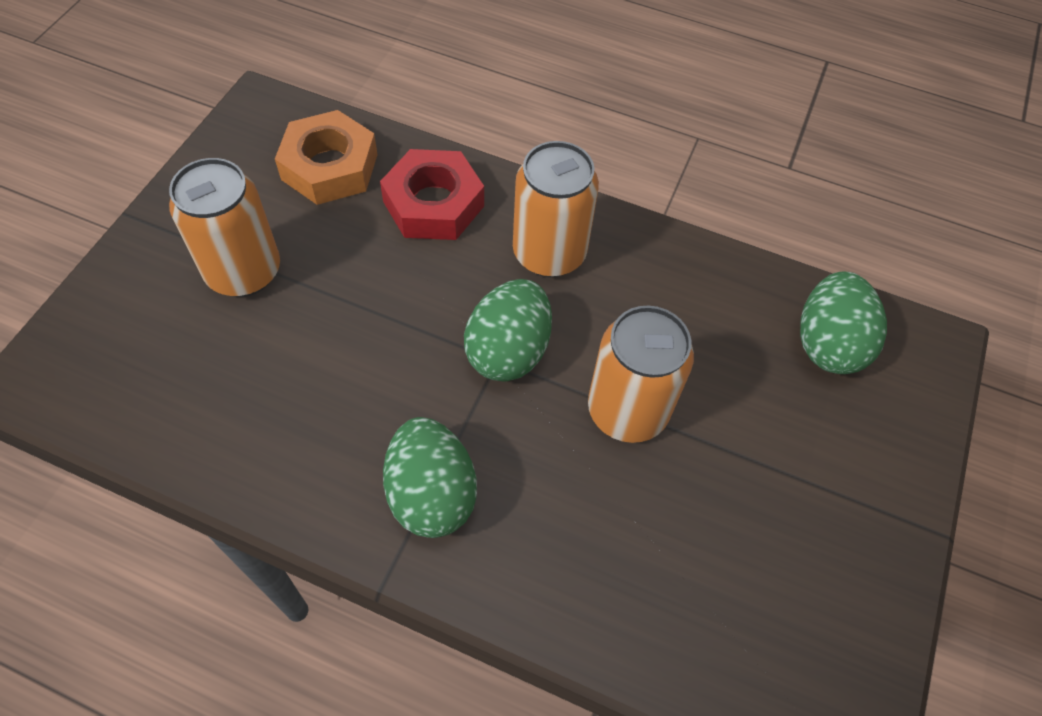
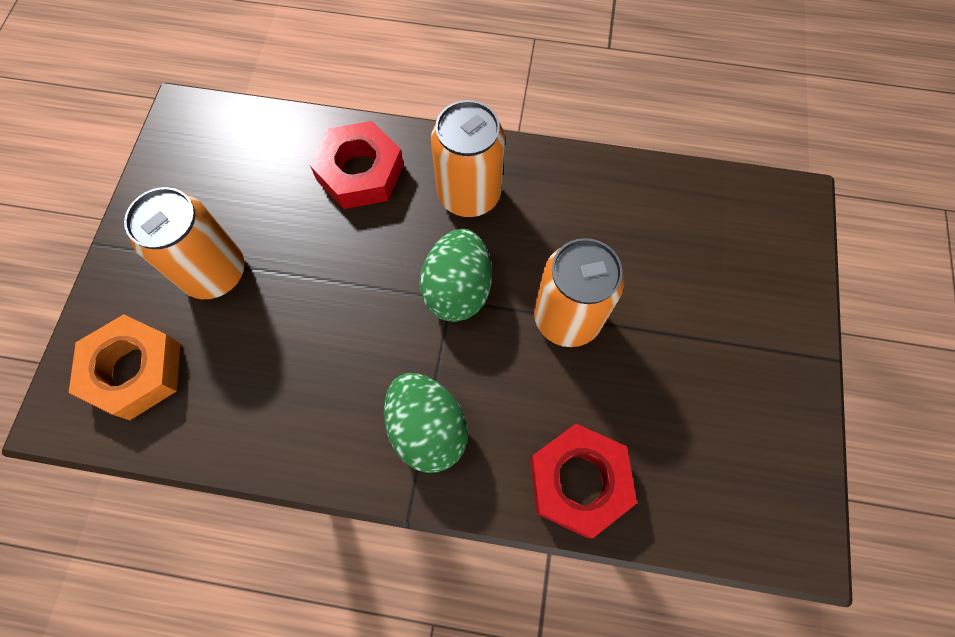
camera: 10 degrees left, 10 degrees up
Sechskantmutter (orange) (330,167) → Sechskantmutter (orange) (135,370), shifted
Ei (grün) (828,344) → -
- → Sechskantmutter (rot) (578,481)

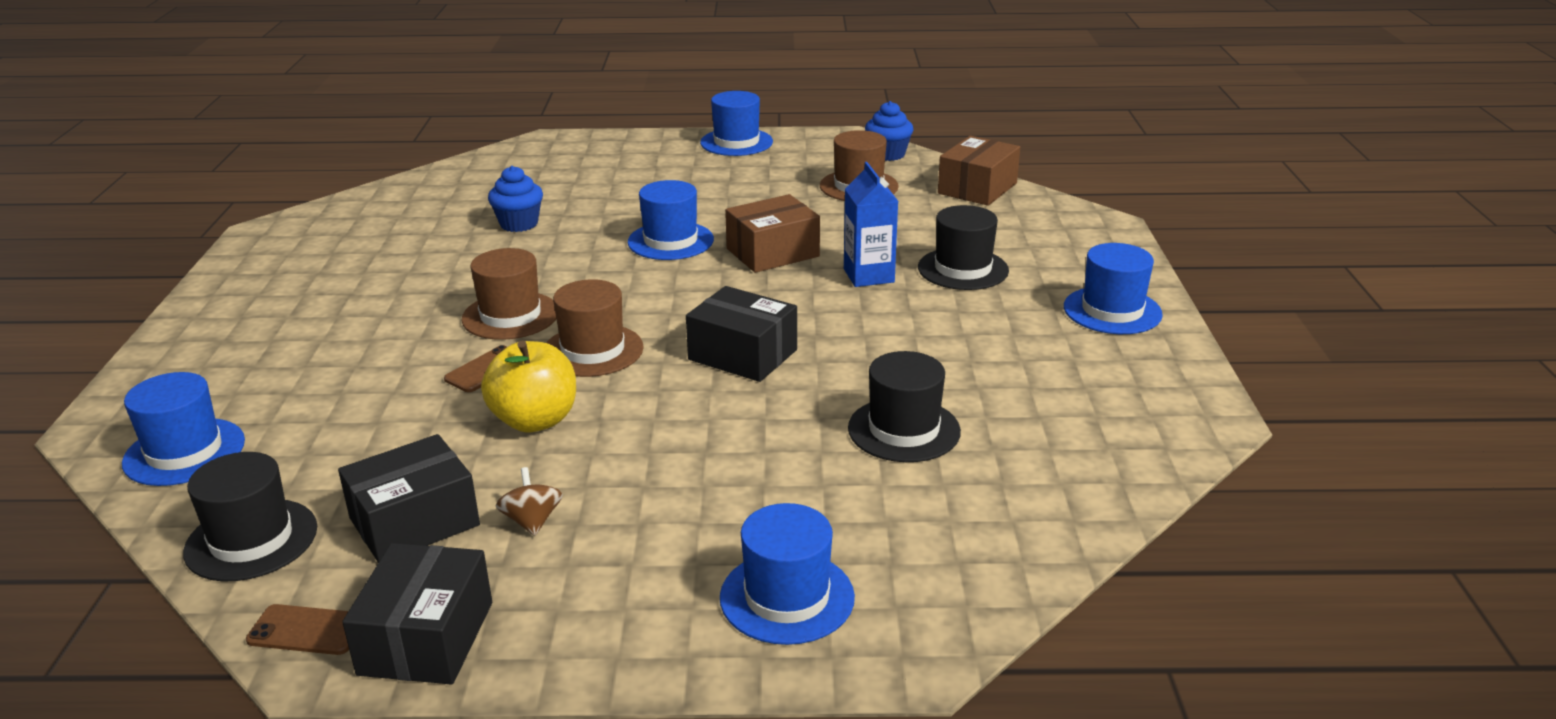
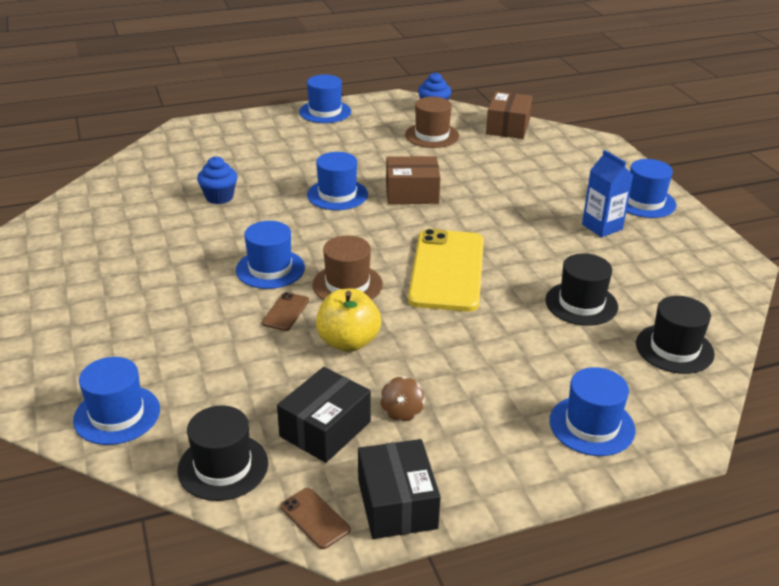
camera: 20 degrees left, 5 degrees up
Getränkekarton (blau) (868,275) → Getränkekarton (blau) (602,227), shifted
Schachtel (braun) (772,252) → Schachtel (braun) (412,193), 45 degrees clockwise
Hut (schwarz) (963,269) → Hut (schwarz) (674,349), shifted
Hut (braun) (510,316) → Hut (blau) (270,269)
Schachtel (schwarz) (742,355) → Handy (gelb) (447,270)
Kreisel (braun) (532,521) → Kreisel (braun) (402,411), 135 degrees counterclockwise
Handy (braun) (307,630) → Handy (braun) (315,518), 60 degrees clockwise

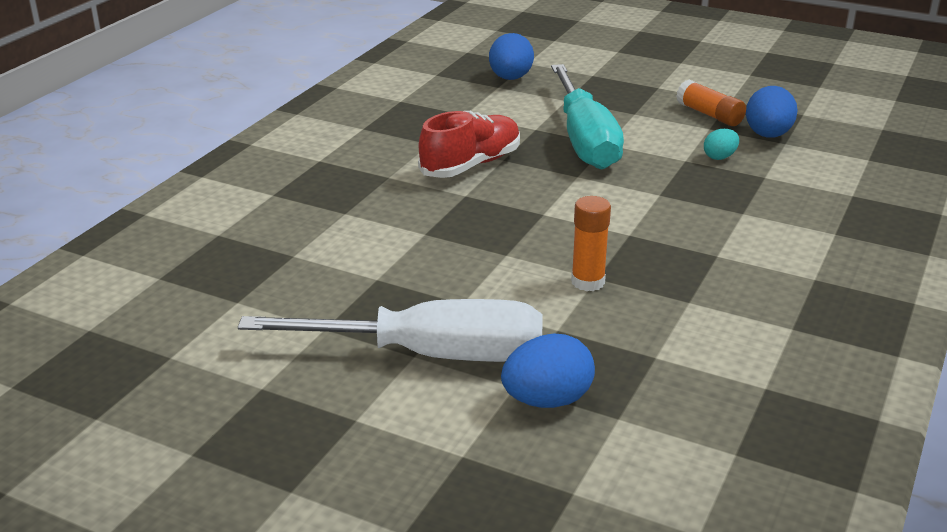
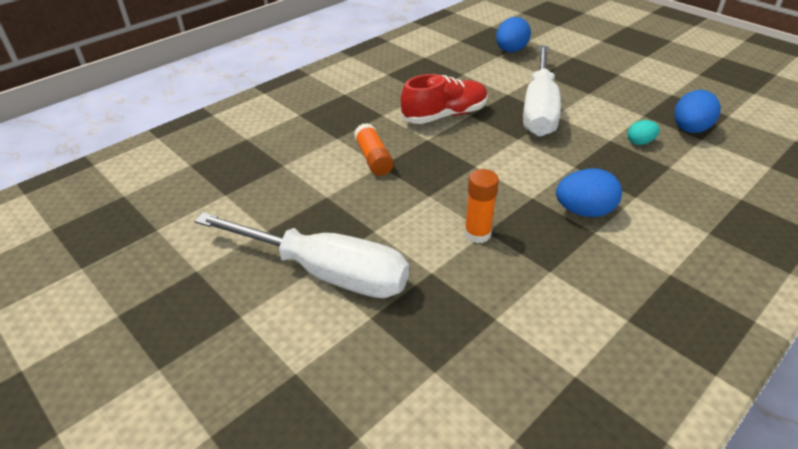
camera: 20 degrees right, 10 degrees up
Schraubenzieher (türkis) (585,141) → Schraubenzieher (weiß) (539,110)
Klebestift (orange) (709,115) → Klebestift (orange) (373,158), shifted
Ei (blau) (547,400) → Ei (blau) (584,211), shifted

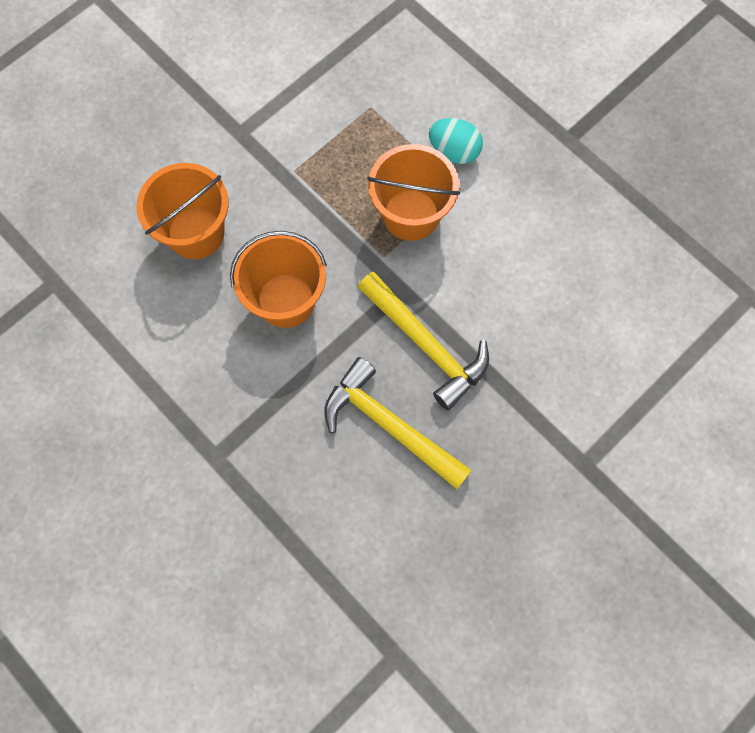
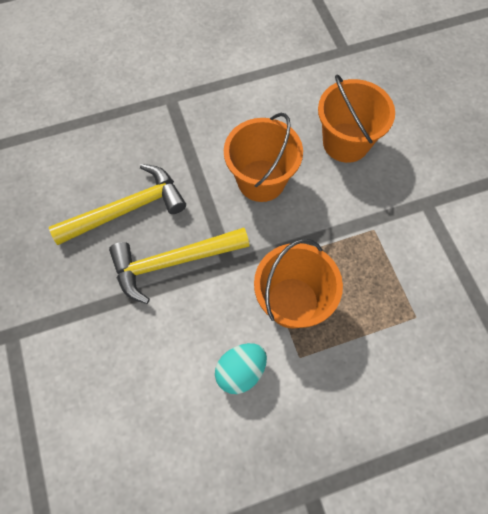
camera: 115 degrees right, 5 degrees down
Ei (türkis) (454,151) → Ei (türkis) (241,371), shifted

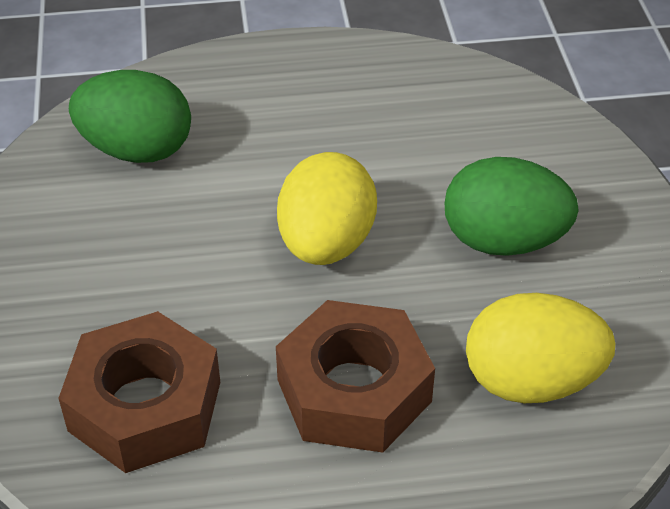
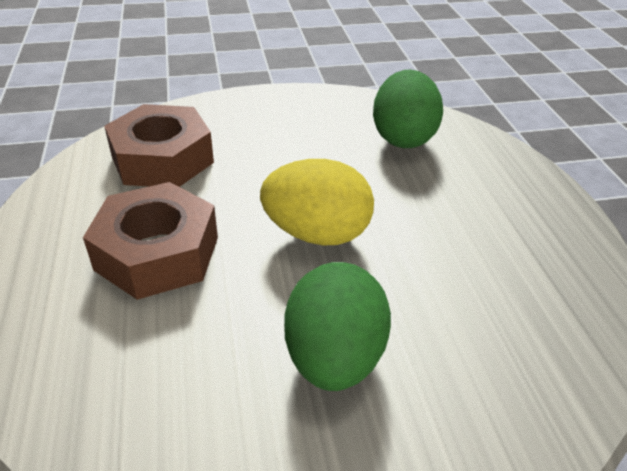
camera: 85 degrees right, 5 degrees down
Ei (gelb) (531,381) → -

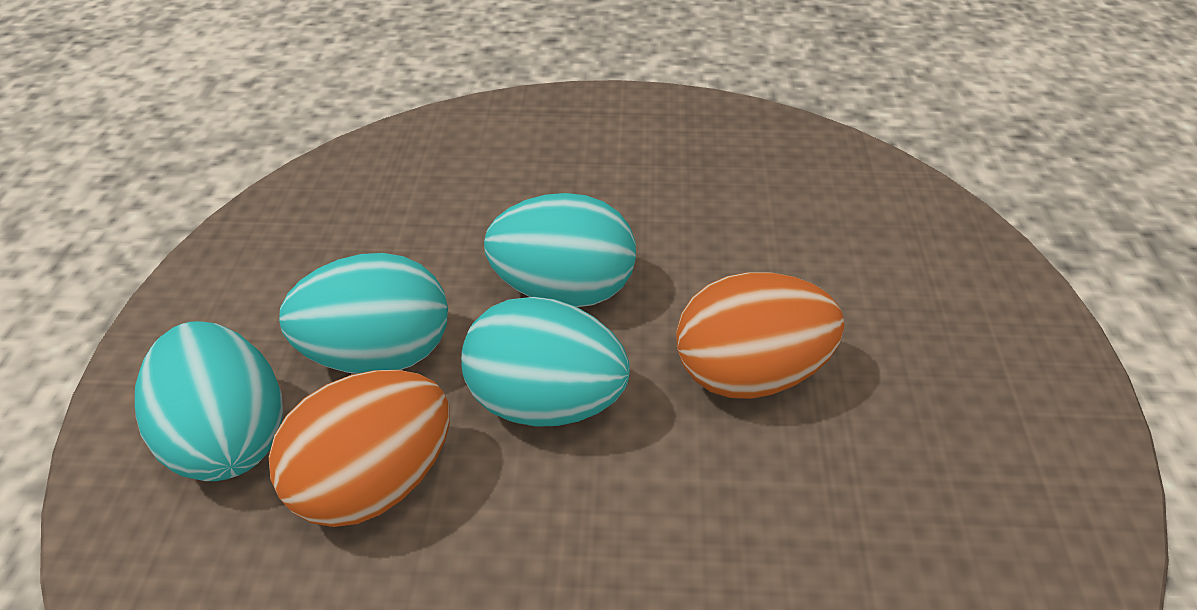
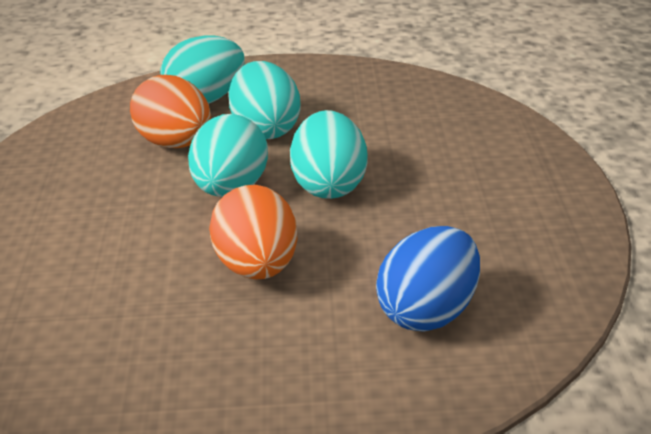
camera: 85 degrees right, 10 degrees down
- → Ei (blau) (428,312)

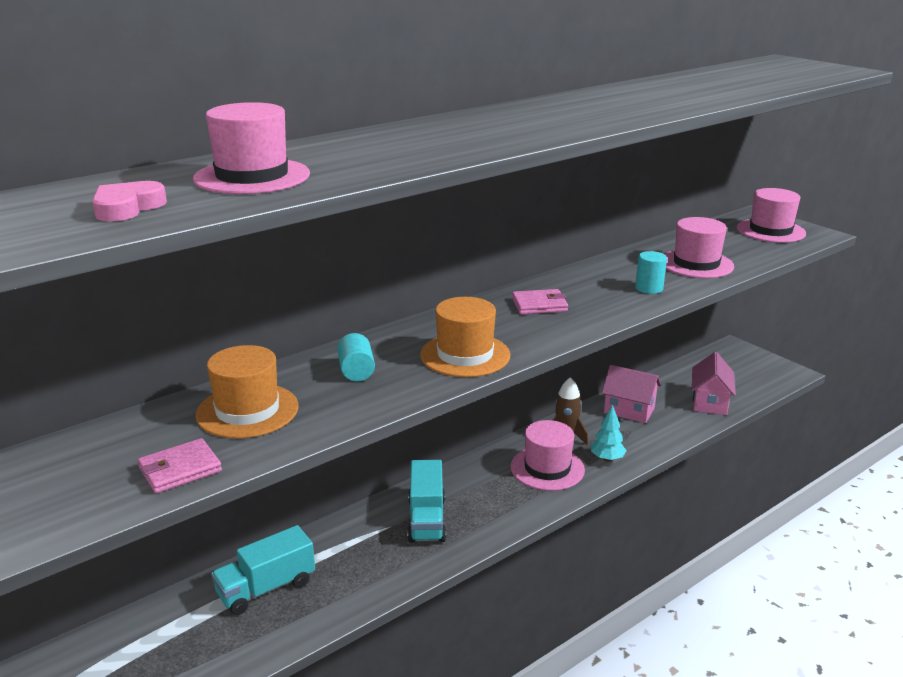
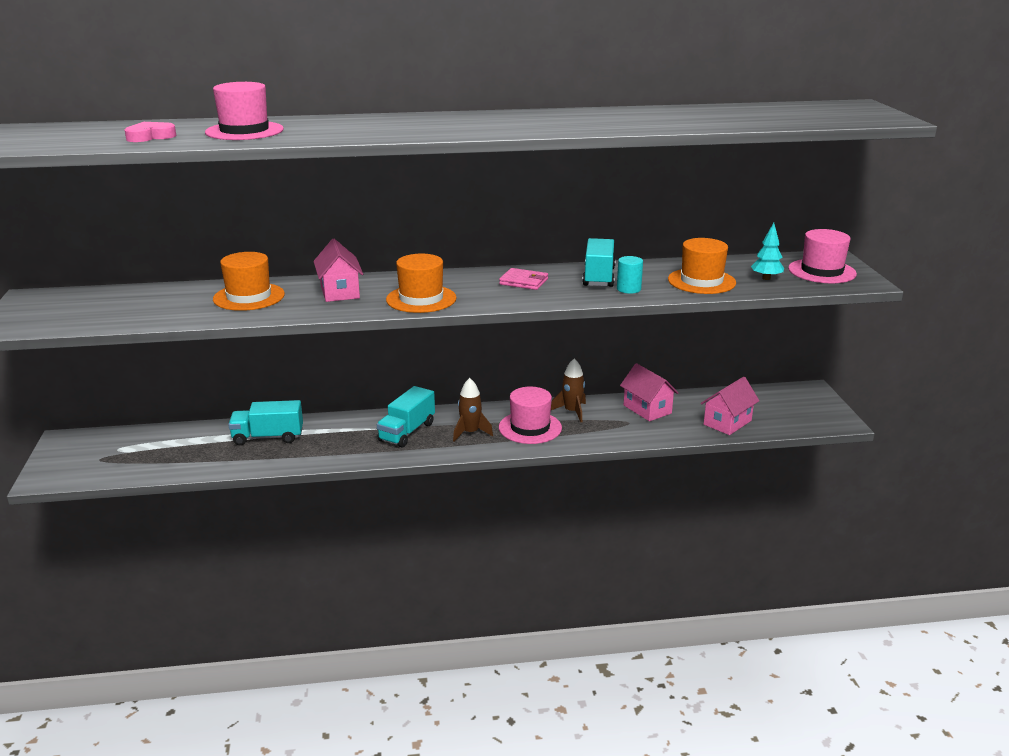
camera: 30 degrees right, 0 degrees up
Hut (rosa) (696,264) → Hut (orange) (701,281)
Vollzylinder (türkis) (356,371) → Haus (rosa) (340,292)
Baum (türkis) (607,459) → Baum (türkis) (766,278), shifted
Geldbörse (rosa) (180,469) → -
- → Lastwagen (türkis) (599,277)
- → Rakete (braun) (470,433)

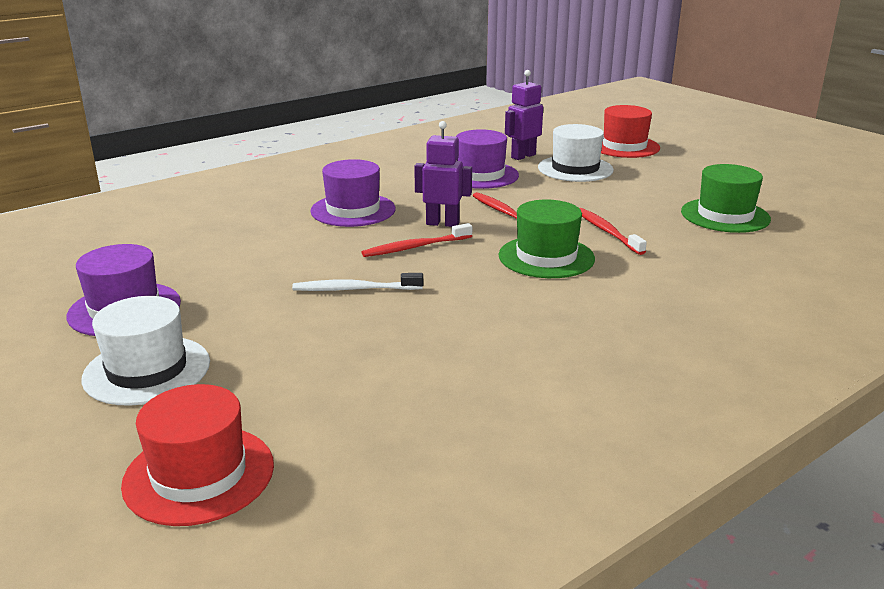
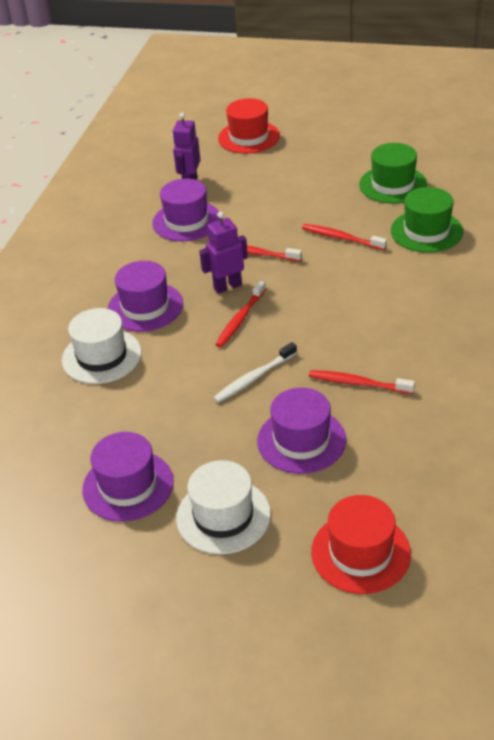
camera: 35 degrees left, 15 degrees up
Hut (weiß) (575,169) → Hut (weiß) (101,356), shifted
Hut (grün) (546,257) → Hut (grün) (426,231), shifted
- → Zahnbürste (rot) (358,383)
- → Hut (lila) (301,440)

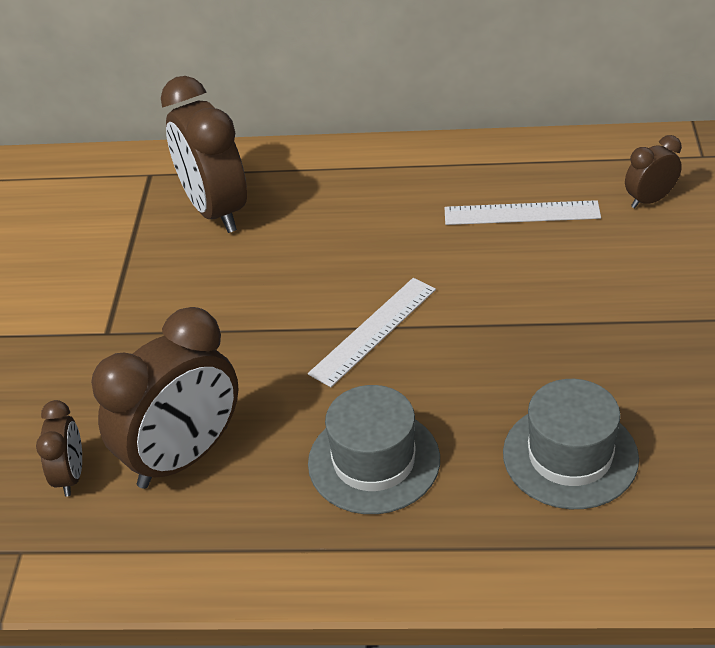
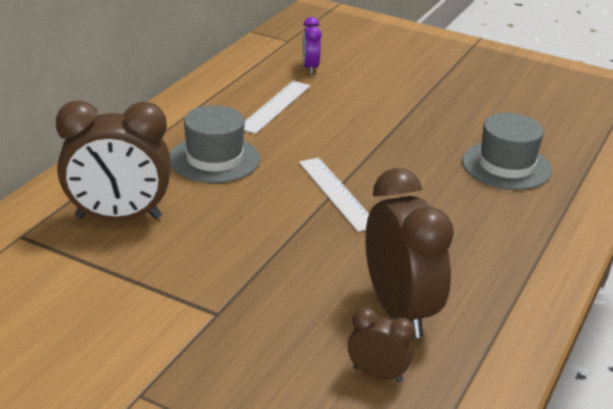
camera: 70 degrees left, 10 degrees down
Wecker (braun) (649,200) → Wecker (lila) (310,68)
Hut (grau) (374,461) → Hut (grau) (214,159), shifted

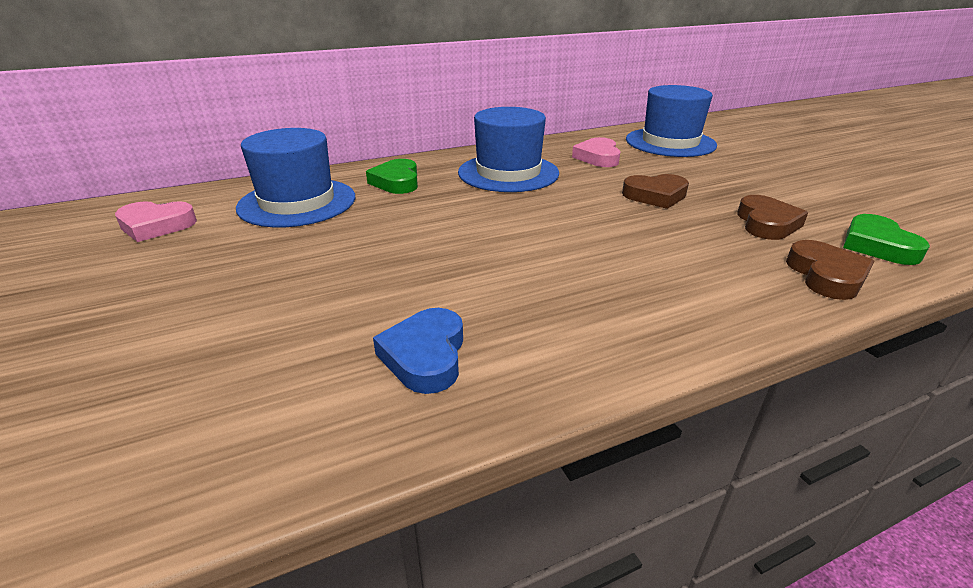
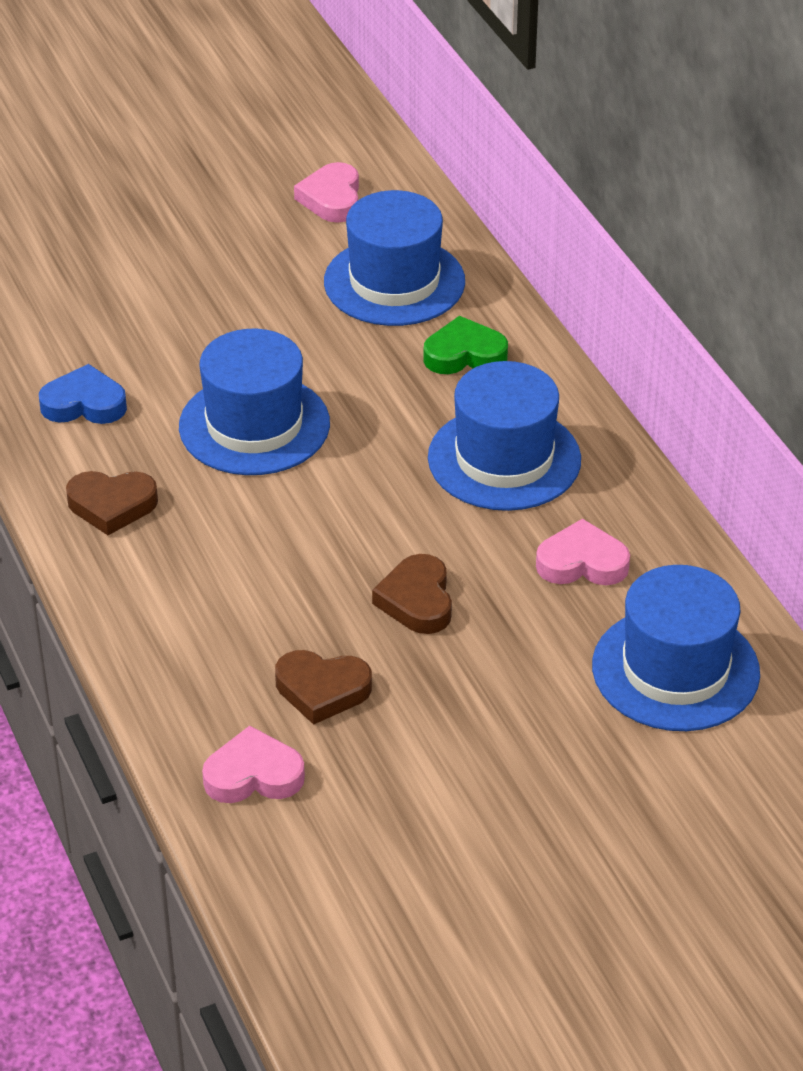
camera: 90 degrees right, 10 degrees up
Herz (grün) (877,245) → Herz (rosa) (253,775)
Herz (braun) (826,276) → Herz (braun) (112,505), shifted
- → Hut (blau) (254,425)

